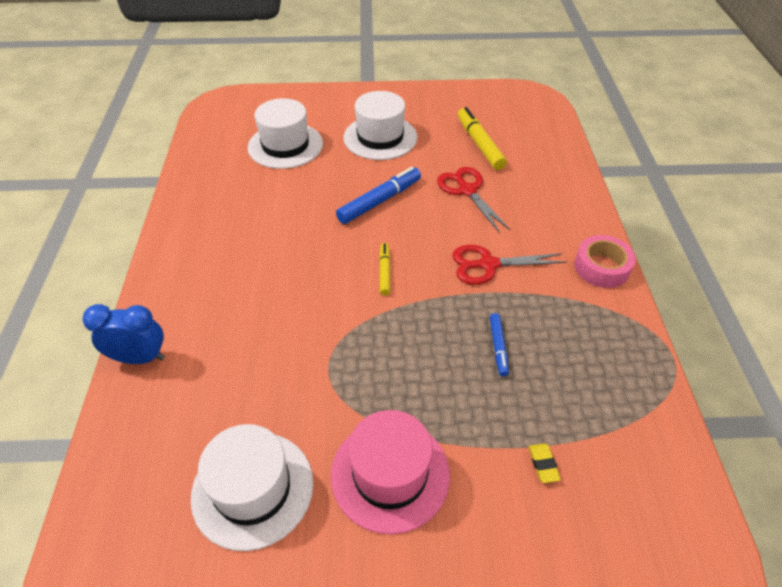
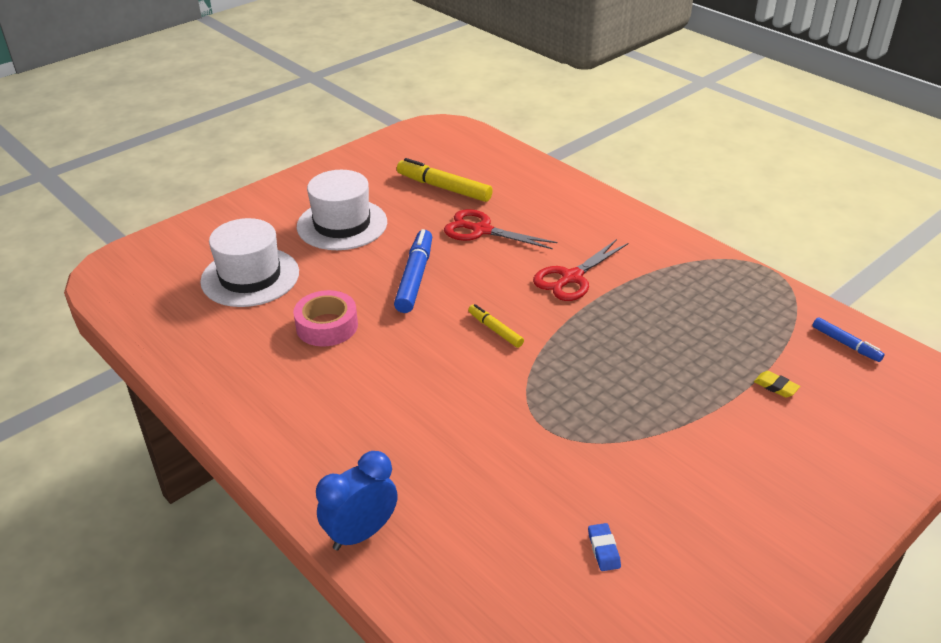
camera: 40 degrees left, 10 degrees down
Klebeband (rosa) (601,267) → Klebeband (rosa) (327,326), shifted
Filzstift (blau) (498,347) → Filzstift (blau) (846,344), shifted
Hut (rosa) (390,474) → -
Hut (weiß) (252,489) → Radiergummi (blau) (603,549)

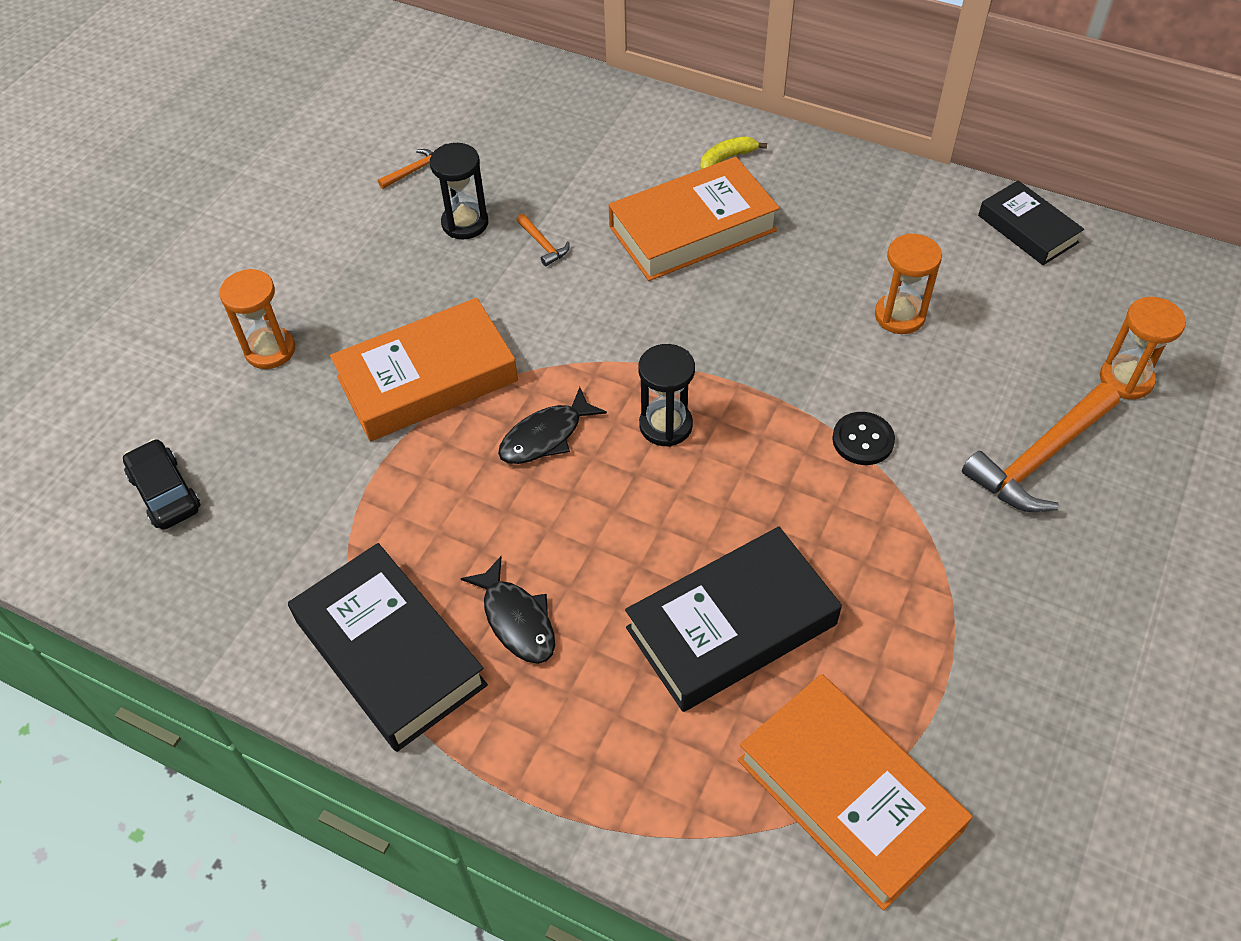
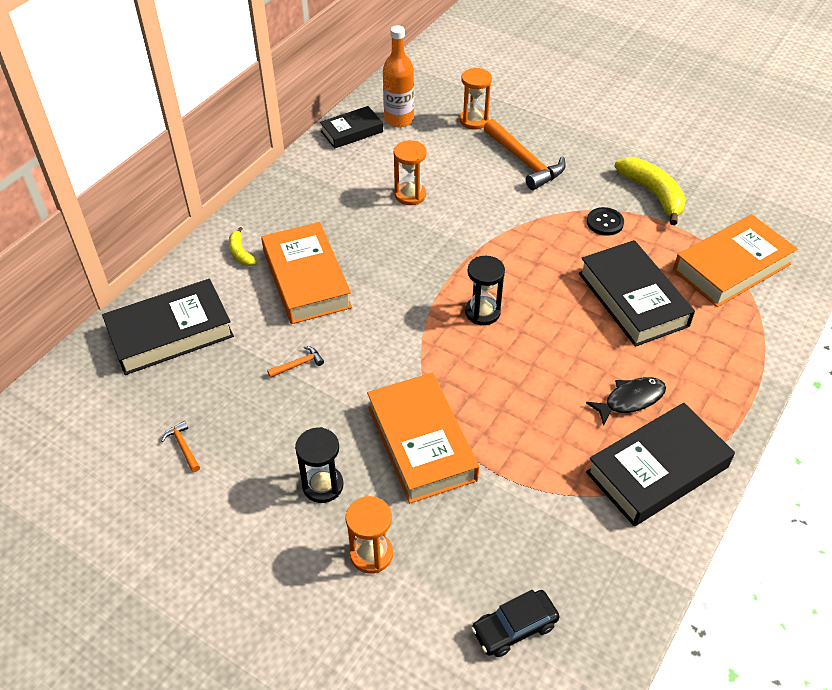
camera: 85 degrees left, 5 degrees down
Sanduhr (schwarz) (465,223) → Sanduhr (schwarz) (323,485), shifted
Fisch (schwarz) (546,436) → -
Knopf (schwarz) (863,440) → Knopf (schwarz) (605,222), shifted
- → Flasche (orange) (399,119)
- → Banane (gelb) (652,194)
- → Buch (schwarz) (170,333)

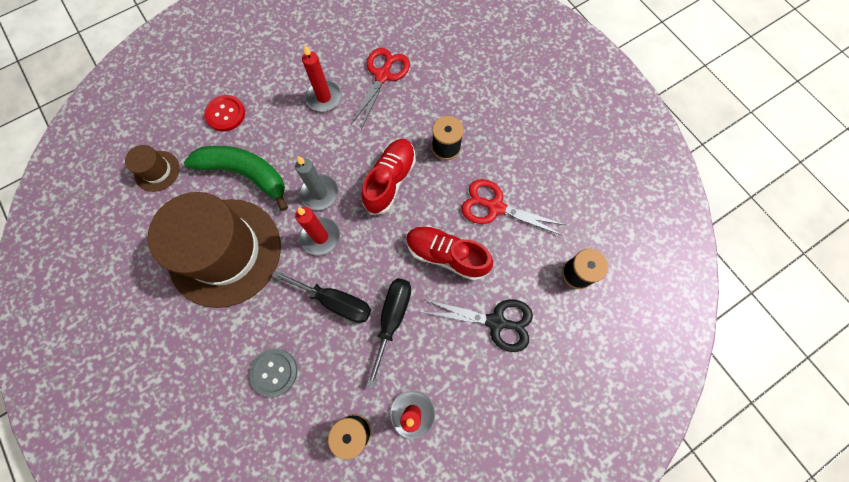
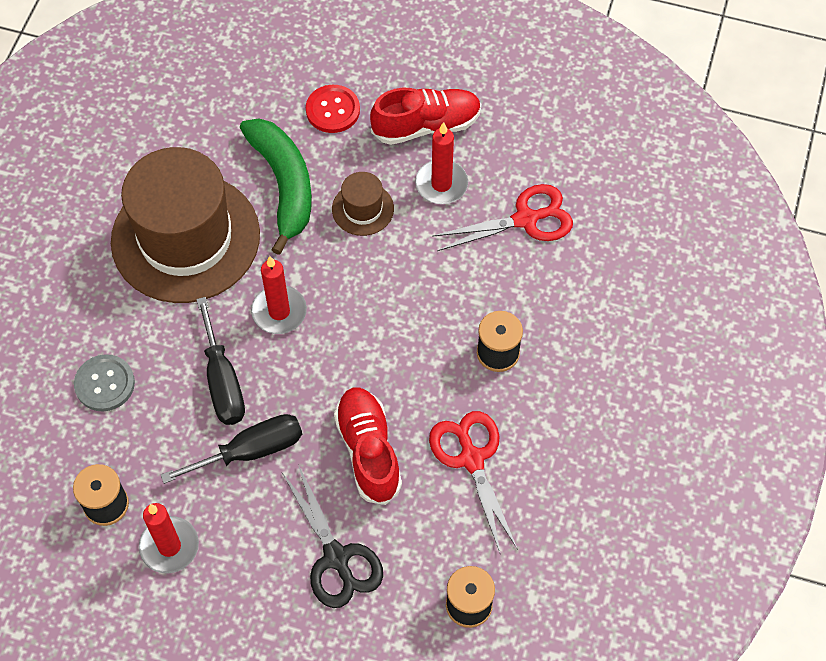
camera: 50 degrees right, 10 degrees down
Schuh (rot) (390,181) → Schuh (rot) (426,125), shifted
Hut (braun) (157,171) → Hut (braun) (363,209), shifted
Kerze (grau) (320,193) → -

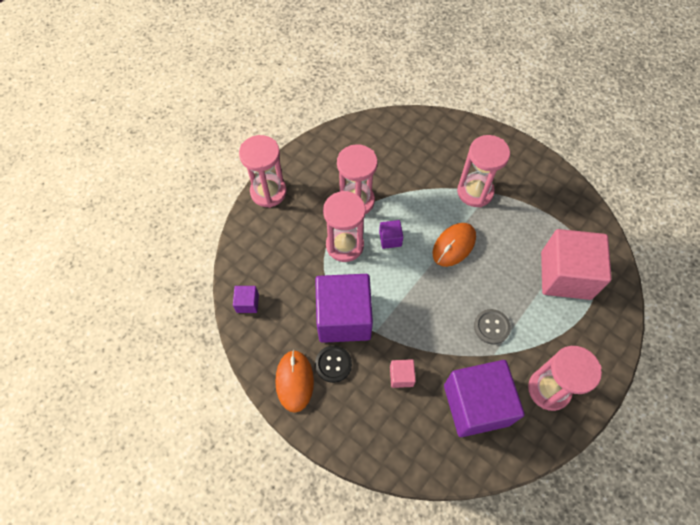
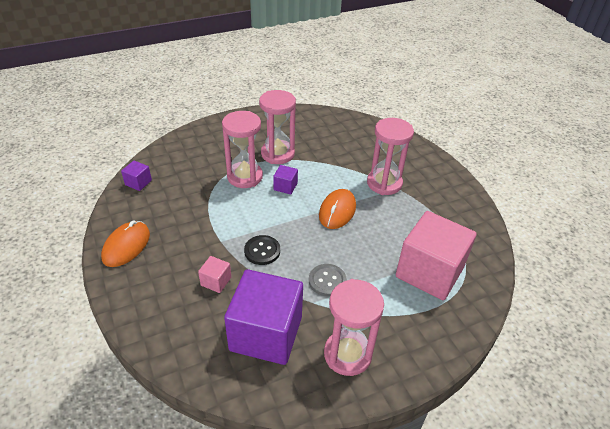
camera: 25 degrees right, 20 degrees down
Sanduhr (rosa) (268,192) → -
Computermaus (orange) (454,245) → Computermaus (orange) (337,211), 45 degrees counterclockwise
Kubus (lila) (344,317) → -
Knopf (schwarz) (333,364) → Knopf (schwarz) (262,251), shifted

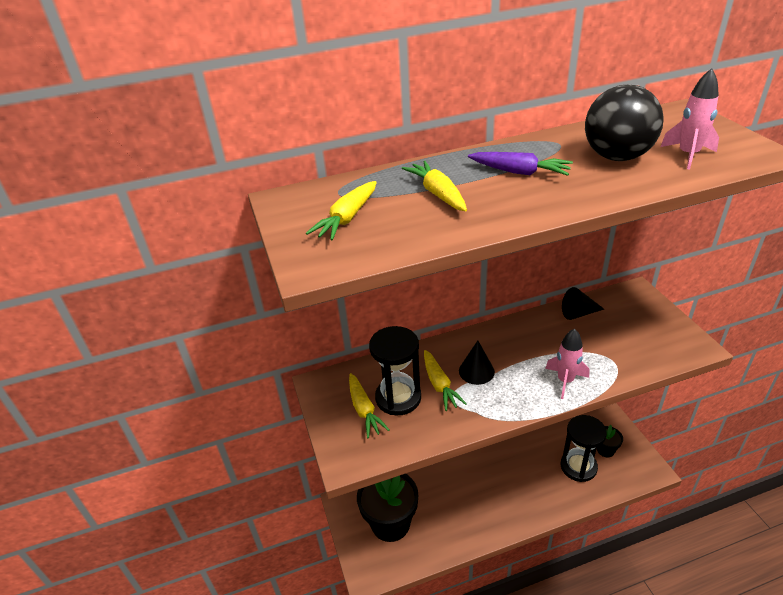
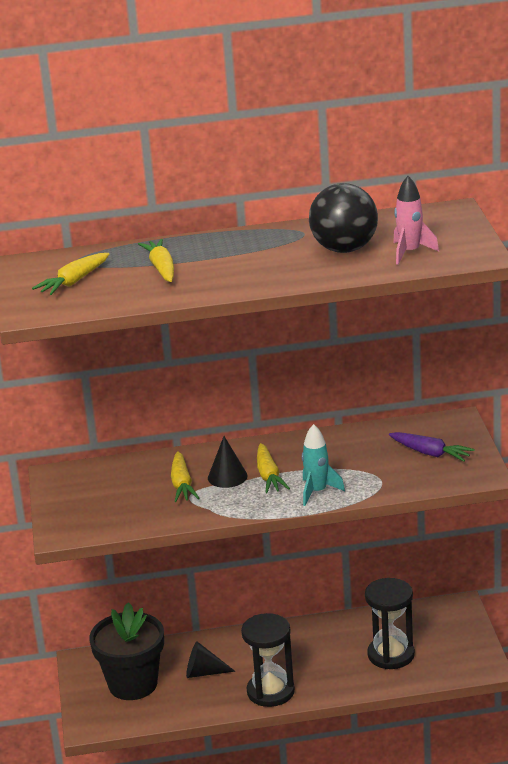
camera: 10 degrees right, 10 degrees down
Karotte (lila) (520,172) → Karotte (lila) (431,453), shifted
Kegel (schwarz) (578,313) → Kegel (schwarz) (204,672), shifted
Sanduhr (schwarz) (398,398) → Sanduhr (schwarz) (270,691), shifted
Rakete (rosa) (565,381) → Rakete (türkis) (317,492)
Karotte (gelb) (364,410) → Karotte (gelb) (269,476), shifted
Blumentopf (schwarz) (605,450) → -

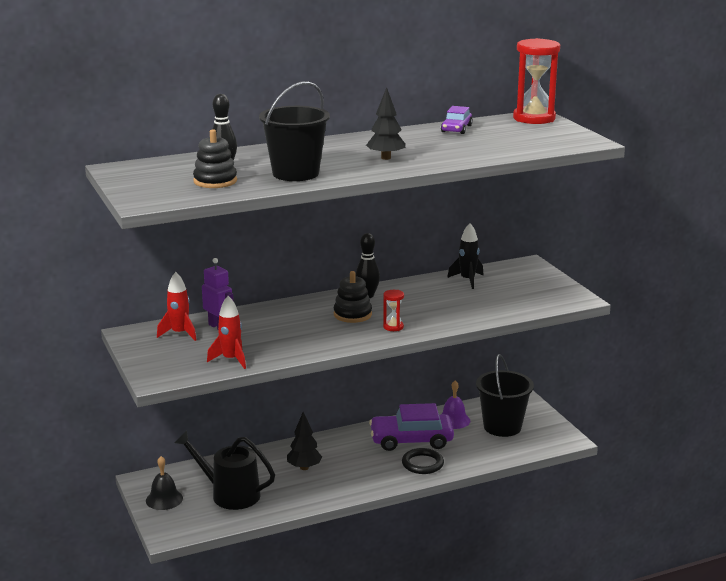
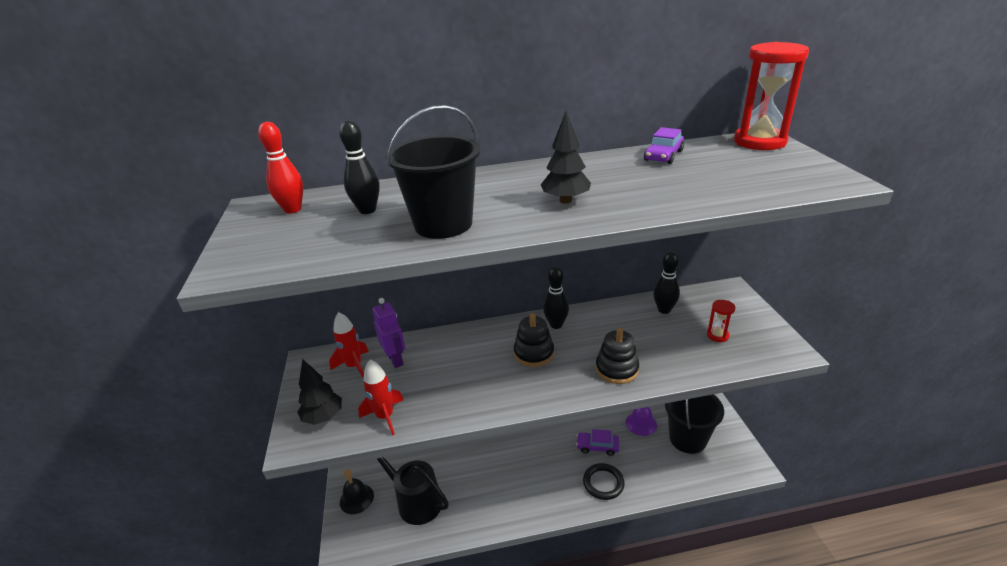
camera: 15 degrees right, 10 degrees up
Stapelspielzeug (schwarz) (215,181) → Stapelspielzeug (schwarz) (617,369), shifted
Rakete (schwarz) (467,280) → Bowlingkegel (schwarz) (664,310)
Sanduhr (rot) (393,327) → Sanduhr (rot) (717,335), shifted
Auto (lila) (411,440) → Auto (lila) (597,446), x0.54
Baum (schwarz) (304,468) → Baum (schwarz) (323,417), shifted
- → Bowlingkegel (rot) (293,209)

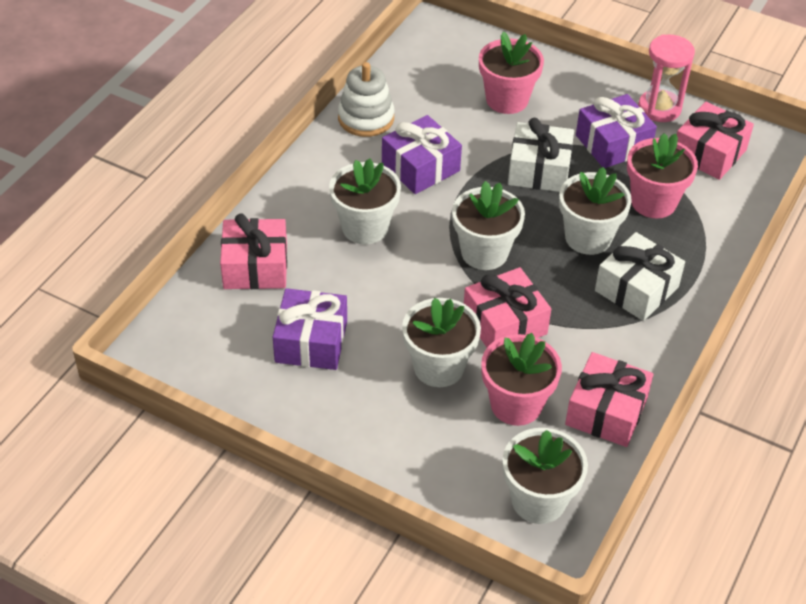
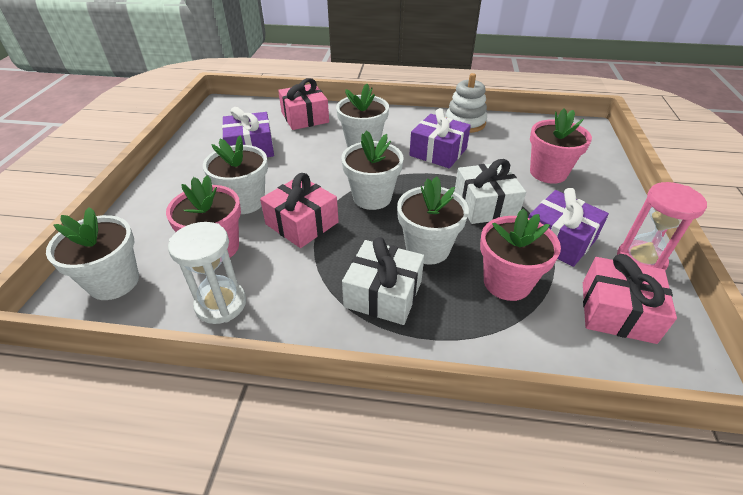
camera: 70 degrees right, 5 degrees down
Geschenk (rosa) (606,411) → Sanduhr (weiß) (221,304)

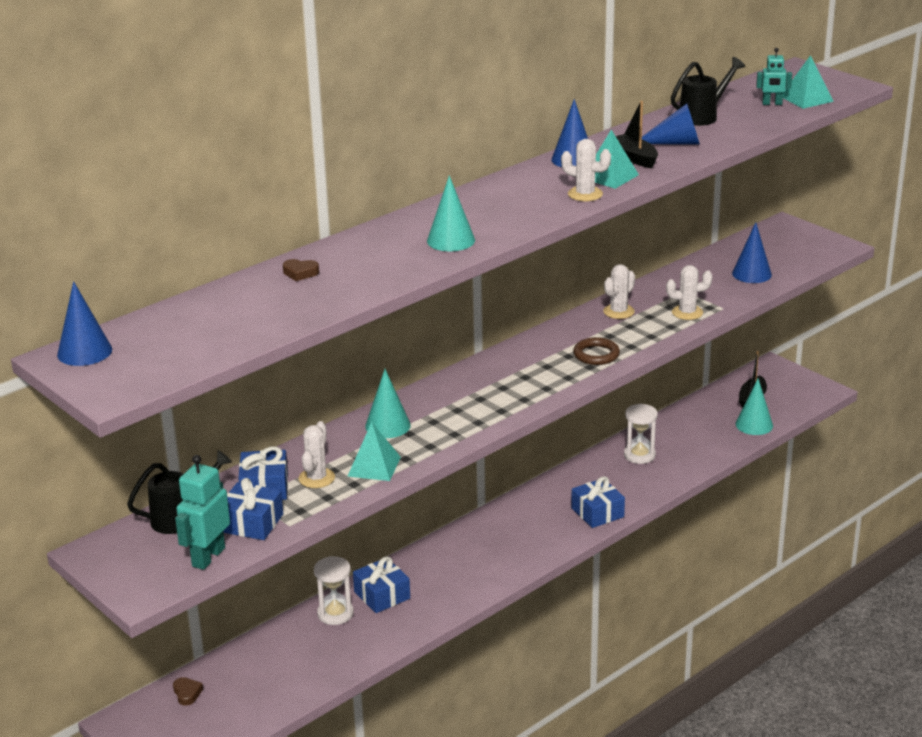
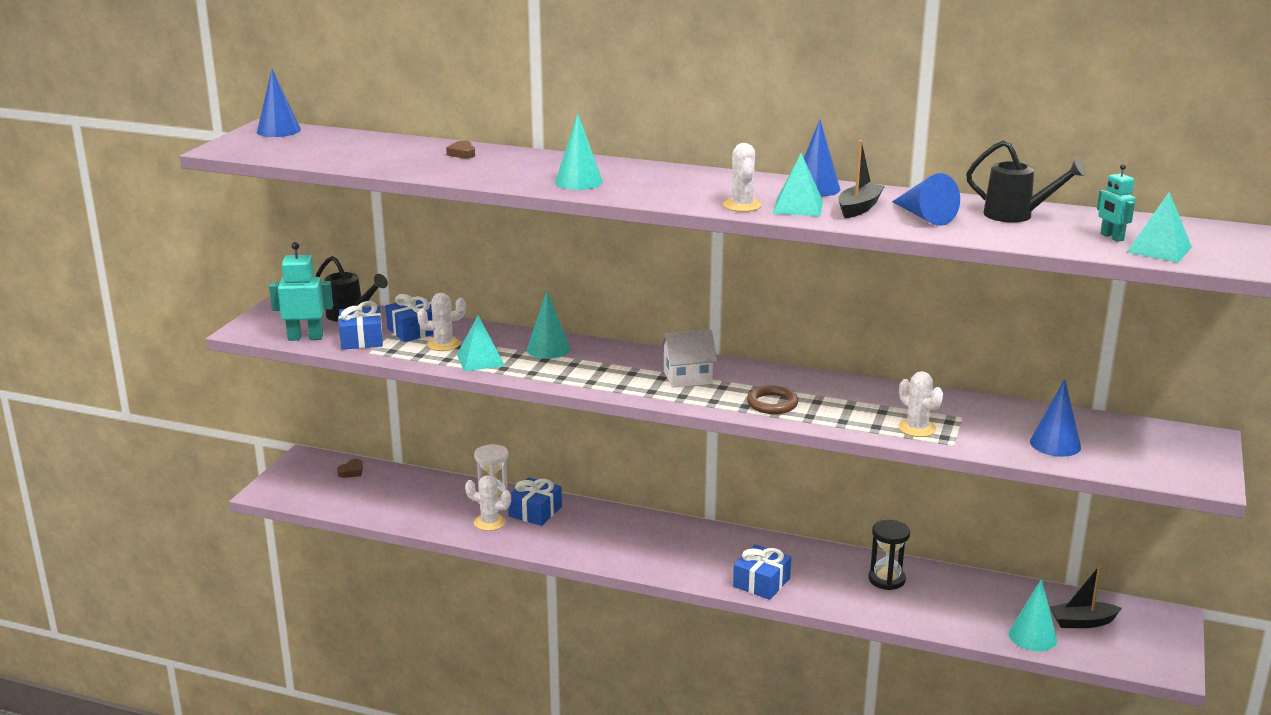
camera: 60 degrees right, 5 degrees down
Kaktus (weiß) (618,312) → Kaktus (weiß) (489,522), shifted
Sanduhr (weiß) (639,455) → Sanduhr (schwarz) (886,579)
- → Haus (weiß) (687,377)

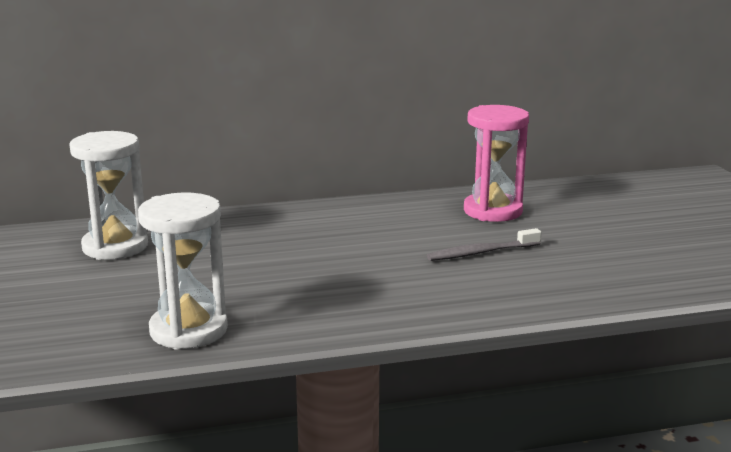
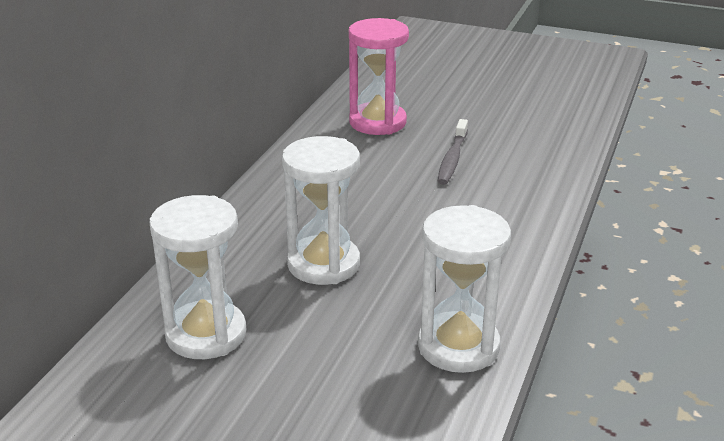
camera: 55 degrees left, 10 degrees up
- → Sanduhr (weiß) (323,264)

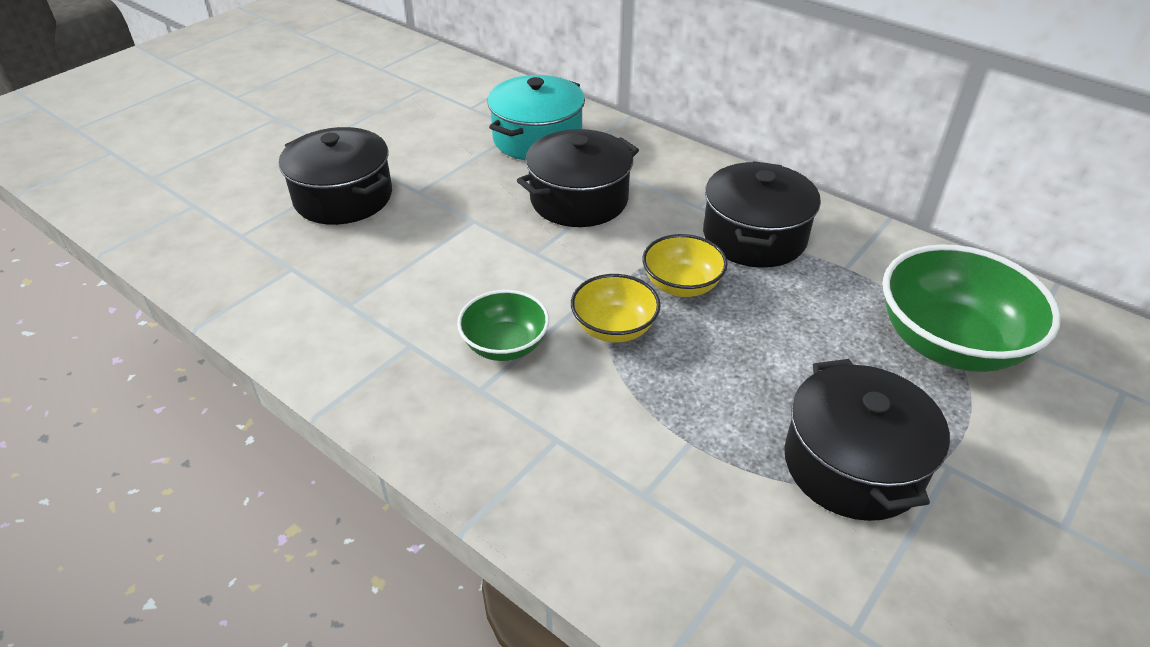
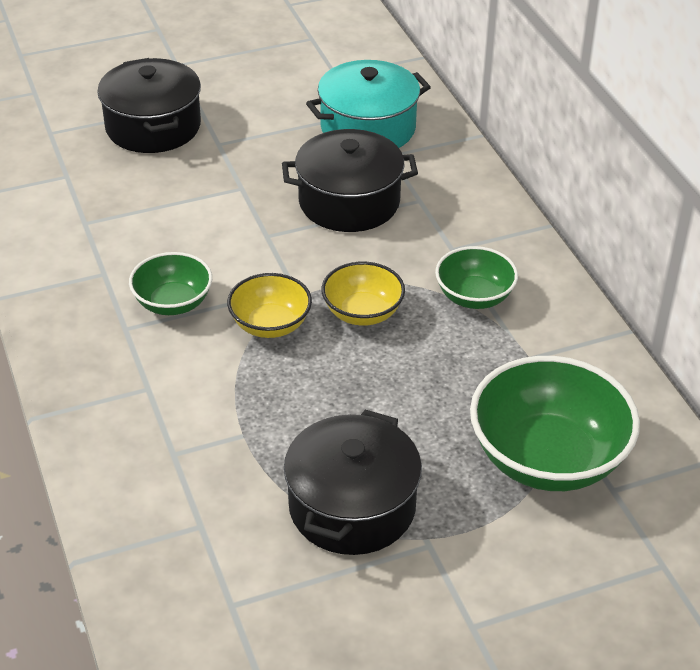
camera: 30 degrees right, 0 degrees up
Kochtopf (schwarz) (754,236) → Schüssel (grün) (474,296)

